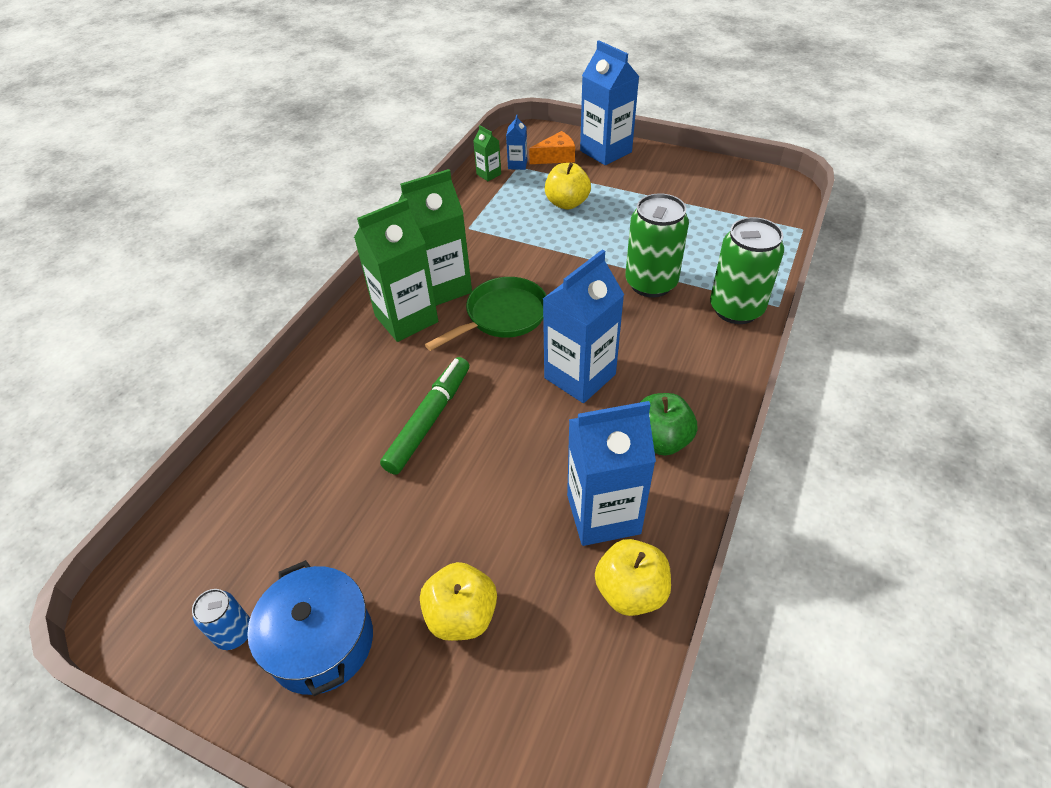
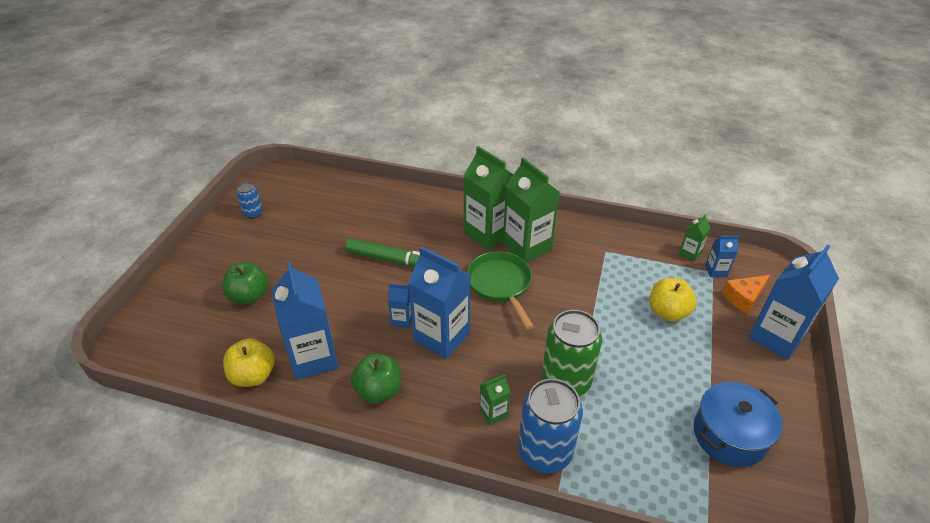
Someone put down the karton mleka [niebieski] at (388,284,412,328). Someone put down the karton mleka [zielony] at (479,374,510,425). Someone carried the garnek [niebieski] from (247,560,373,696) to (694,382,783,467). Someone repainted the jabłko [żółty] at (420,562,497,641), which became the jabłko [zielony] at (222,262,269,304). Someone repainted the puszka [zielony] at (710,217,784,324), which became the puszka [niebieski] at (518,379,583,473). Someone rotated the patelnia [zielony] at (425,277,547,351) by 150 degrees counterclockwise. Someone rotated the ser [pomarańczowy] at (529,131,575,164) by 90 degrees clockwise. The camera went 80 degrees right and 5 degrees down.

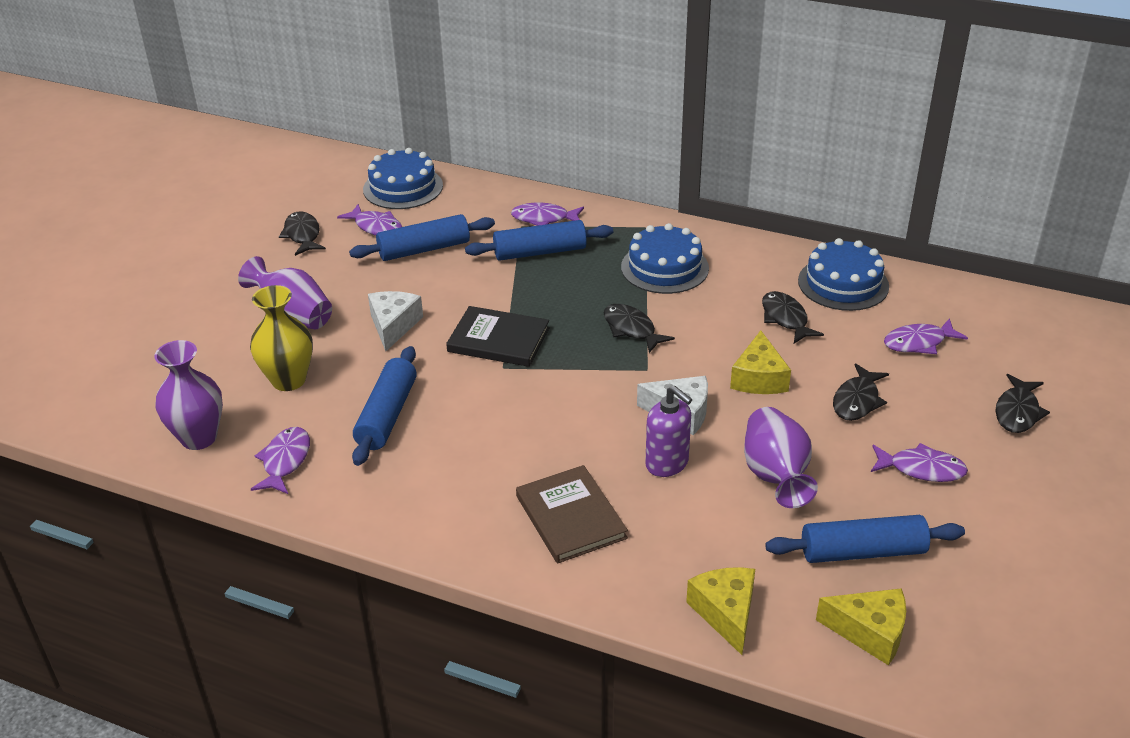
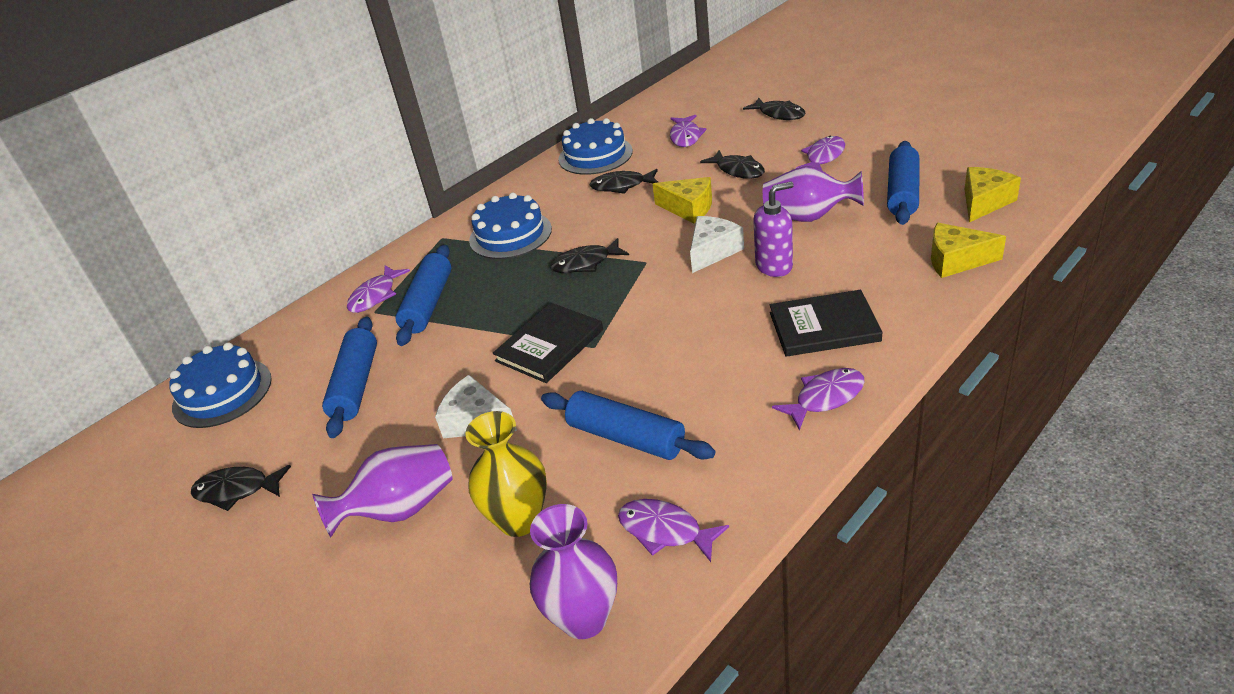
Someone carried the ryba [fioletowy] from (337,204,402,236) to (772,368,865,431). Someone repainted the książka [brązowy] at (516,465,628,563), which became the książka [czarny] at (770,290,883,357). The camera went 65 degrees left and 0 degrees up.

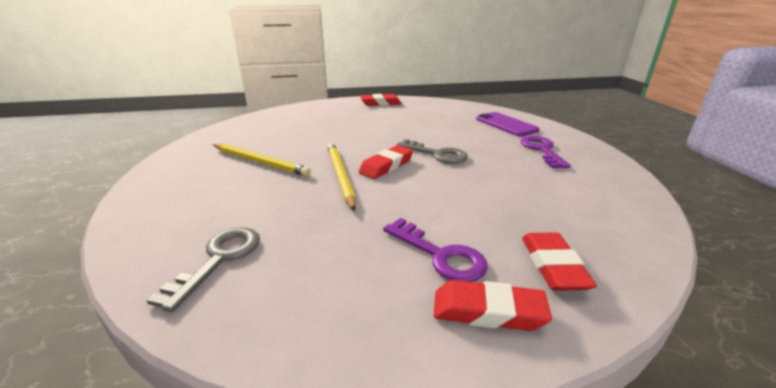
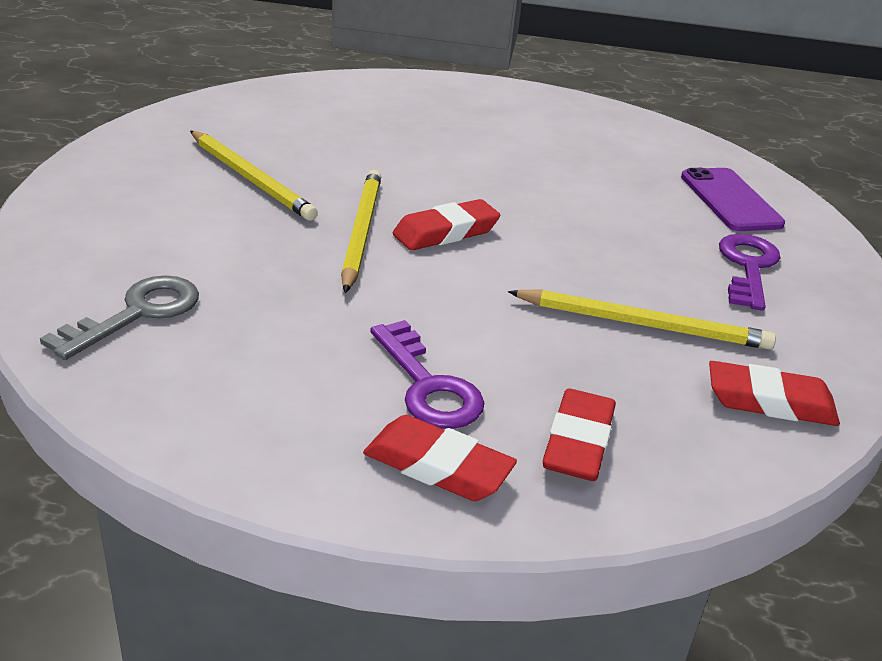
Someone took away the klucz [szary] at (397,139,468,164). Someone put down the ołówek [żółty] at (508,289,776,350). Someone carried the gumka do mazania [czerwony] from (360,94,402,106) to (709,361,840,426). The camera went 15 degrees right and 5 degrees up.

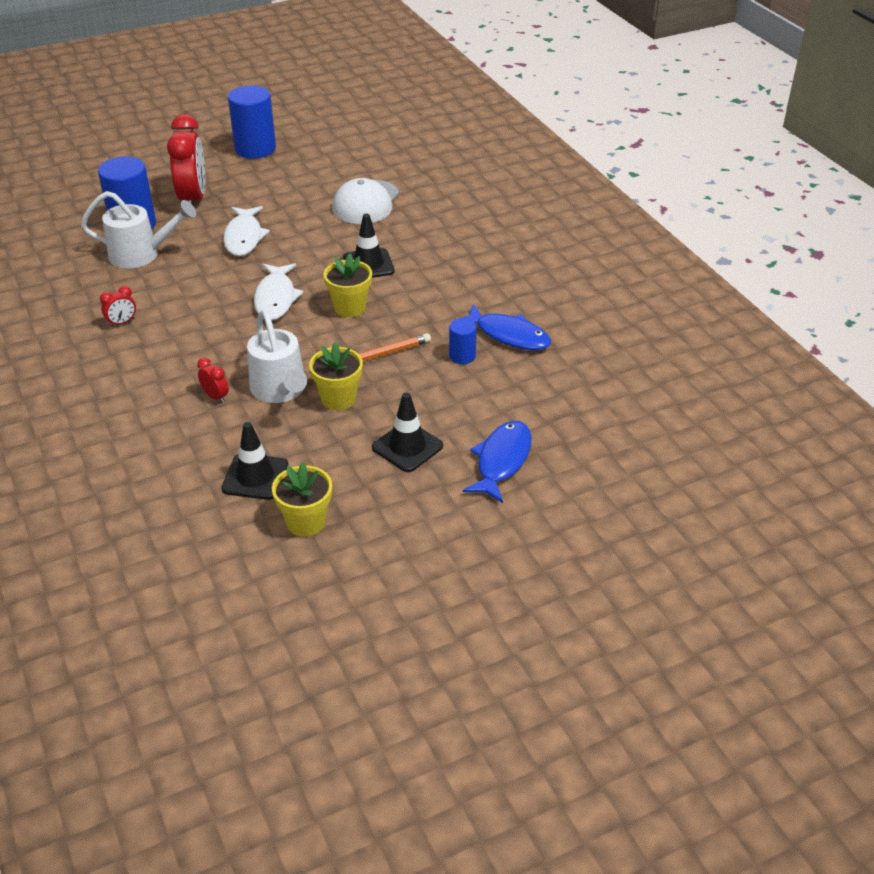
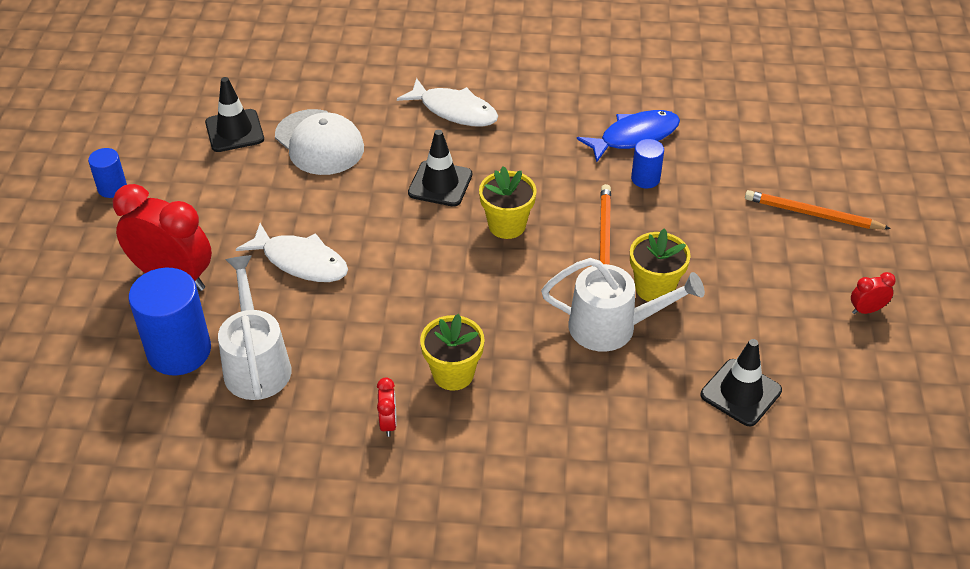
Someone carried the budzik [czerwony] from (197,358,229,403) to (851,272,896,314). Someone carried the ryba [biały] from (254,263,304,320) to (397,78,498,127). Someone carried the doniczka [żółty] from (272,462,332,537) to (420,314,485,391). Someone carried the pachołek [czarny] from (372,392,443,472) to (205,77,264,152). Someone swapped the ryba [niebieski] at (463,421,532,503) for the ołówek [pomarańczowy] at (745,190,891,229). Someone rotated the konewka [biały] at (81,191,196,268) by 45 degrees counterclockwise. Someone scaled the walec [niebieski] at (228,86,276,159) by 0.51. The camera went 60 degrees left and 5 degrees up.

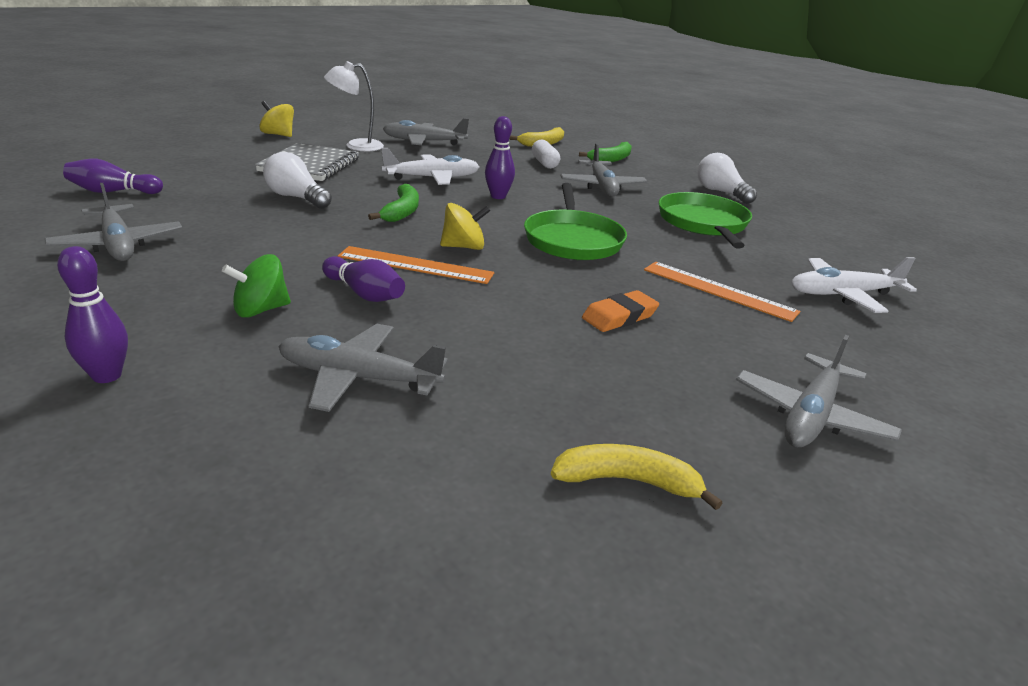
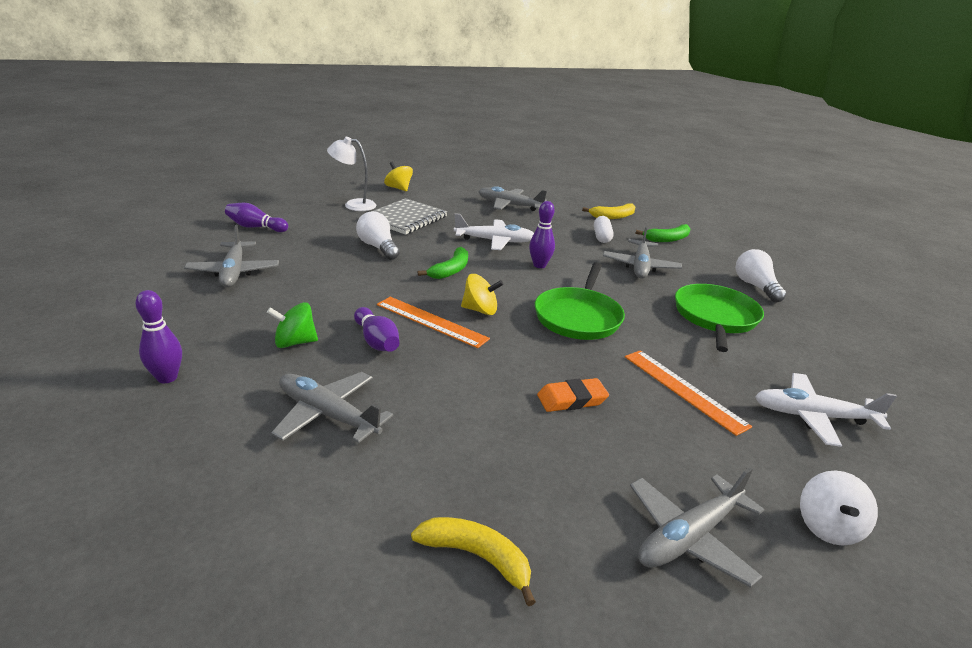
Someone put down the bączek [biały] at (800,471,878,546). Someone carried the lampka [biały] from (324,61,384,152) to (327,137,377,211). The camera went 20 degrees right and 0 degrees up.

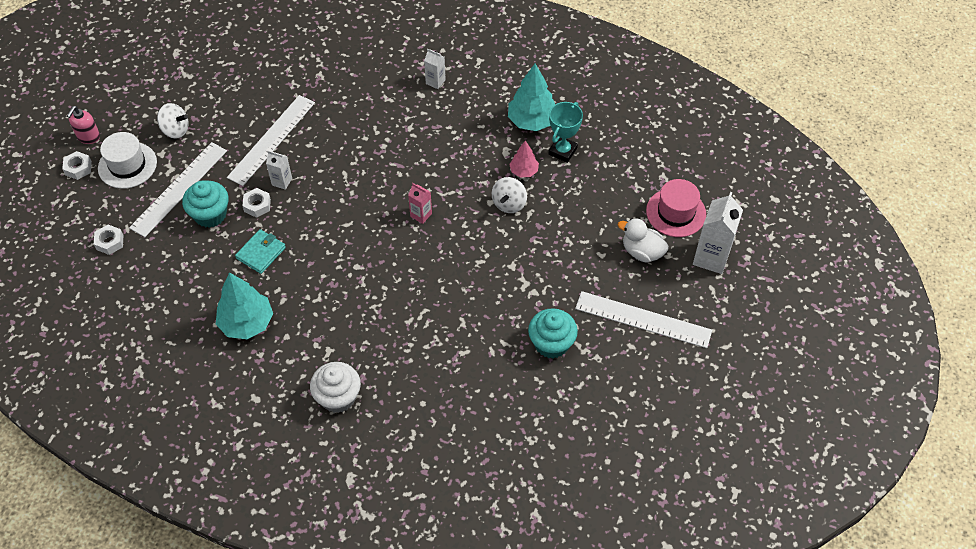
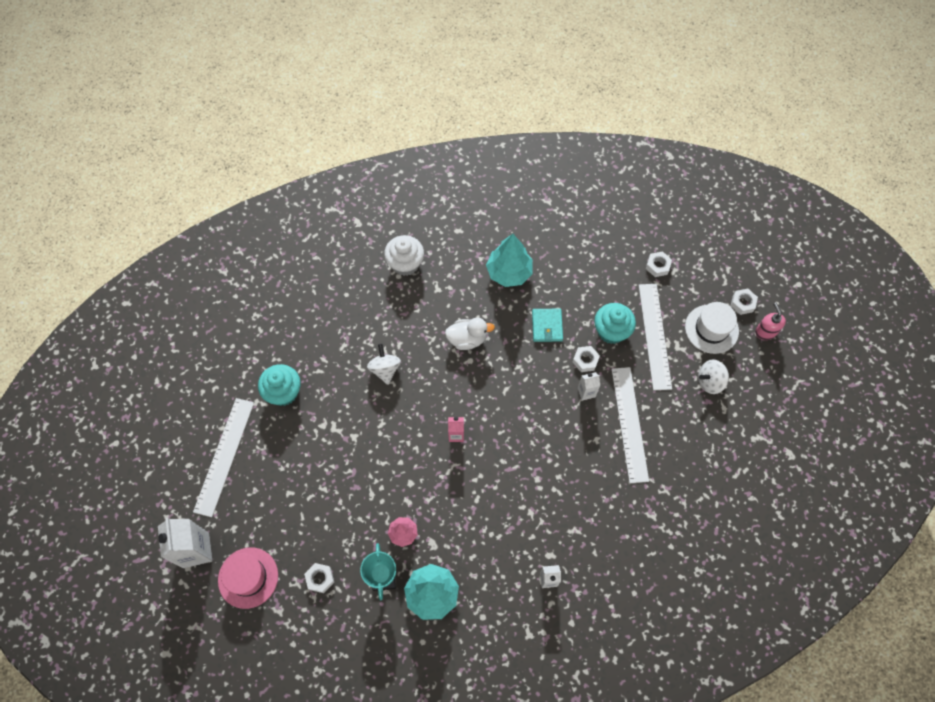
Someone put down the nakrętka [biały] at (304,563,334,593). Someone carried the bączek [biały] from (492,177,527,213) to (367,344,401,385). Someone carried the kaczka [biały] from (618,218,669,263) to (445,318,495,350). Someone rotated the linijka [biały] at (575,291,712,348) by 60 degrees counterclockwise. The camera went 145 degrees right and 10 degrees up.

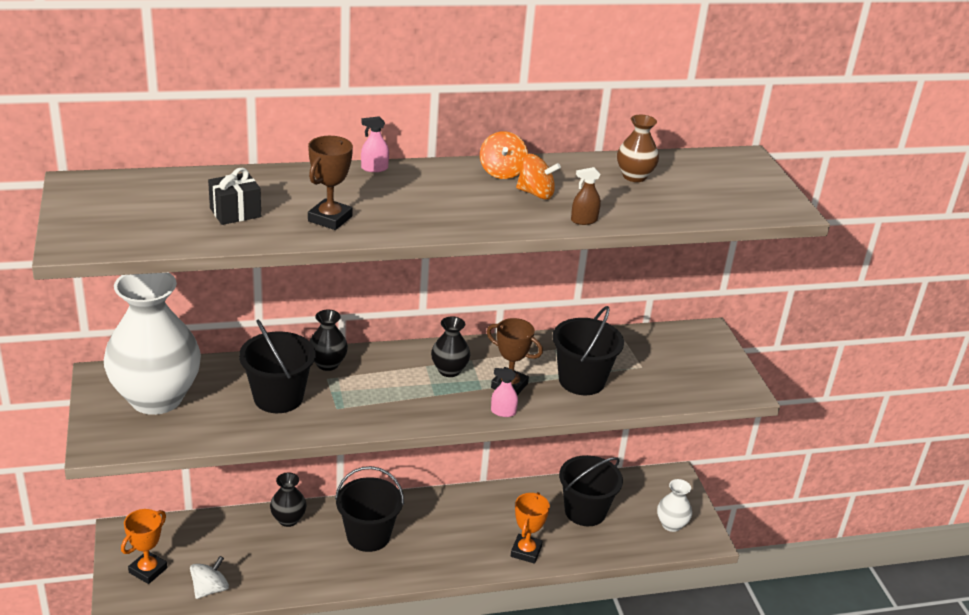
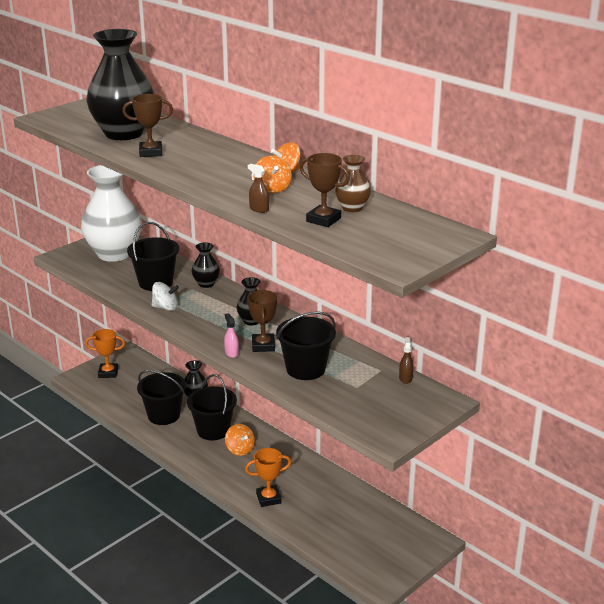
Someone took away the spryskiwacz [różowy] at (361,116,389,172). Someone took away the wazon [biały] at (657,479,692,532). Someone put down the bączek [pomarańczowy] at (225,424,255,456). Someone put down the puchar [brązowy] at (299,153,350,227). Someone put down the spryskiwacz [brązowy] at (399,337,414,384). Someone carried the bączek [biały] from (190,556,229,599) to (152,282,179,311). Someone carried the wiadro [czarny] from (559,455,623,526) to (137,370,186,425). Someone swapped the prezent [czarny] at (208,168,261,225) for the wazon [czarny] at (86,29,154,140). The camera went 60 degrees right and 5 degrees down.

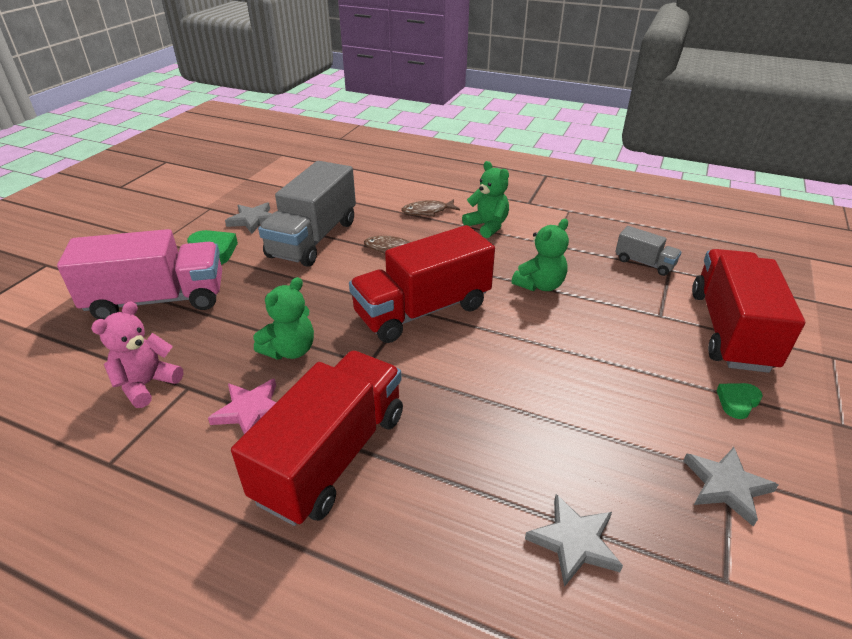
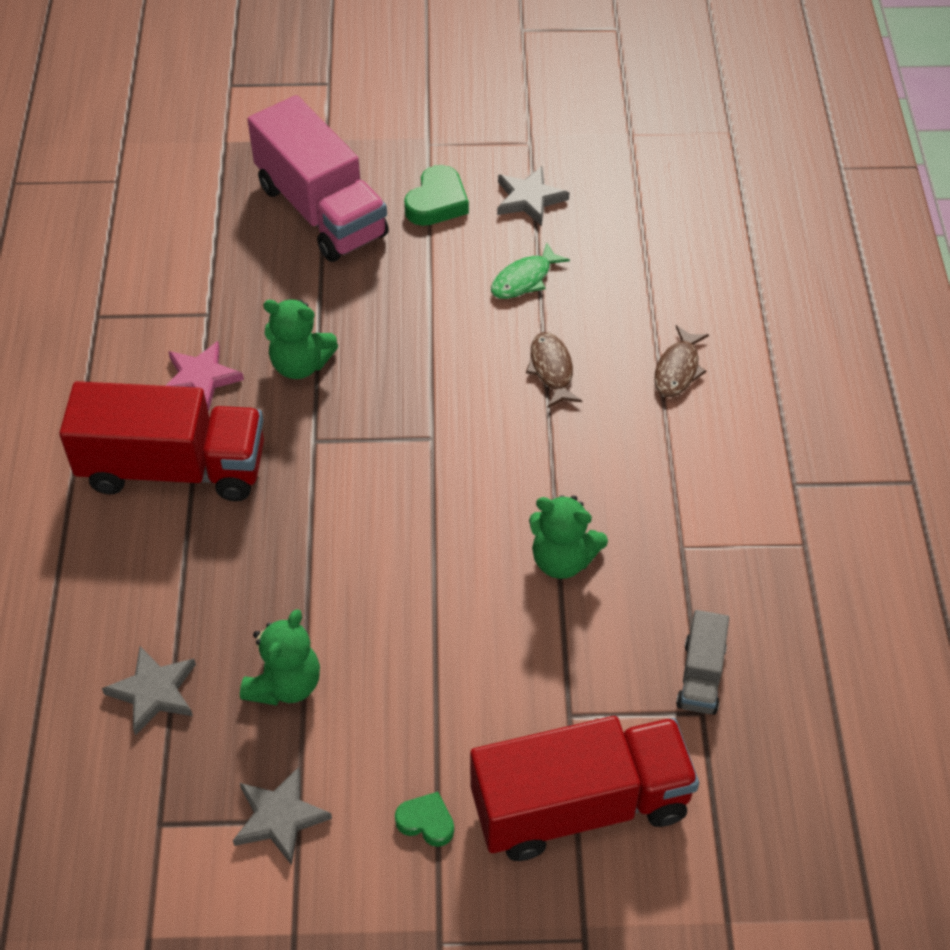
Someone took away the miś [różowy] at (91,301,183,408). Someone took away the ciężarówka [czerwony] at (349,225,495,343). Someone carried the miś [zielony] from (462,161,509,238) to (240,609,320,706). Someone swapped the ciężarówka [szary] at (258,161,356,267) for the ryba [zielony] at (491,242,570,299). Someone rotated the ryba [brązowy] at (401,199,460,217) by 120 degrees counterclockwise. The camera went 65 degrees right and 15 degrees up.

